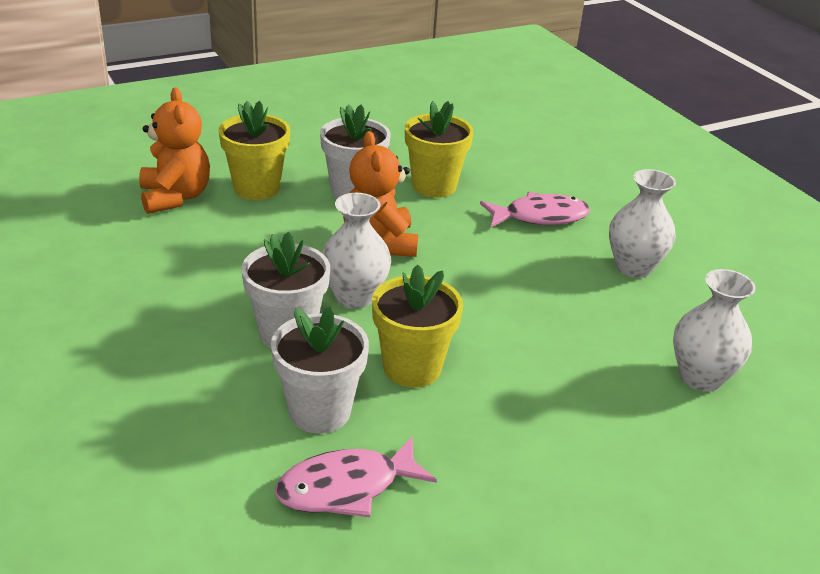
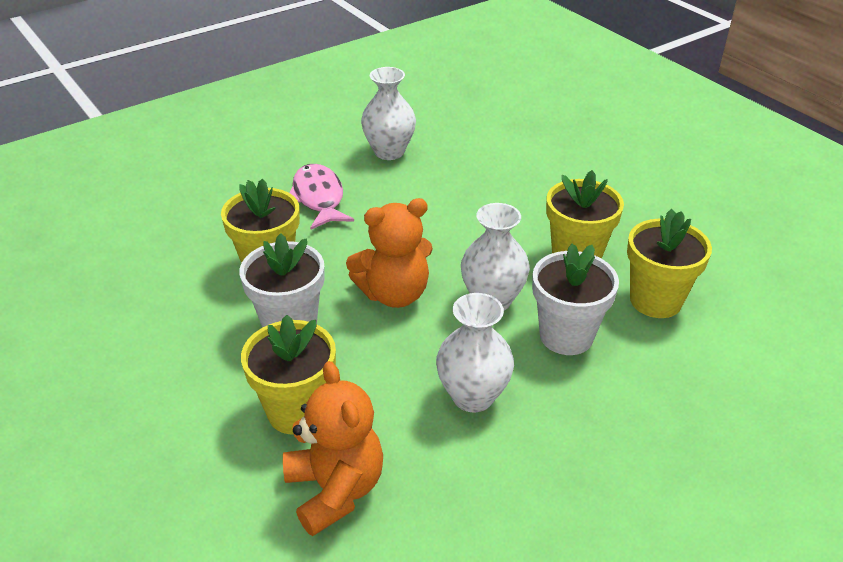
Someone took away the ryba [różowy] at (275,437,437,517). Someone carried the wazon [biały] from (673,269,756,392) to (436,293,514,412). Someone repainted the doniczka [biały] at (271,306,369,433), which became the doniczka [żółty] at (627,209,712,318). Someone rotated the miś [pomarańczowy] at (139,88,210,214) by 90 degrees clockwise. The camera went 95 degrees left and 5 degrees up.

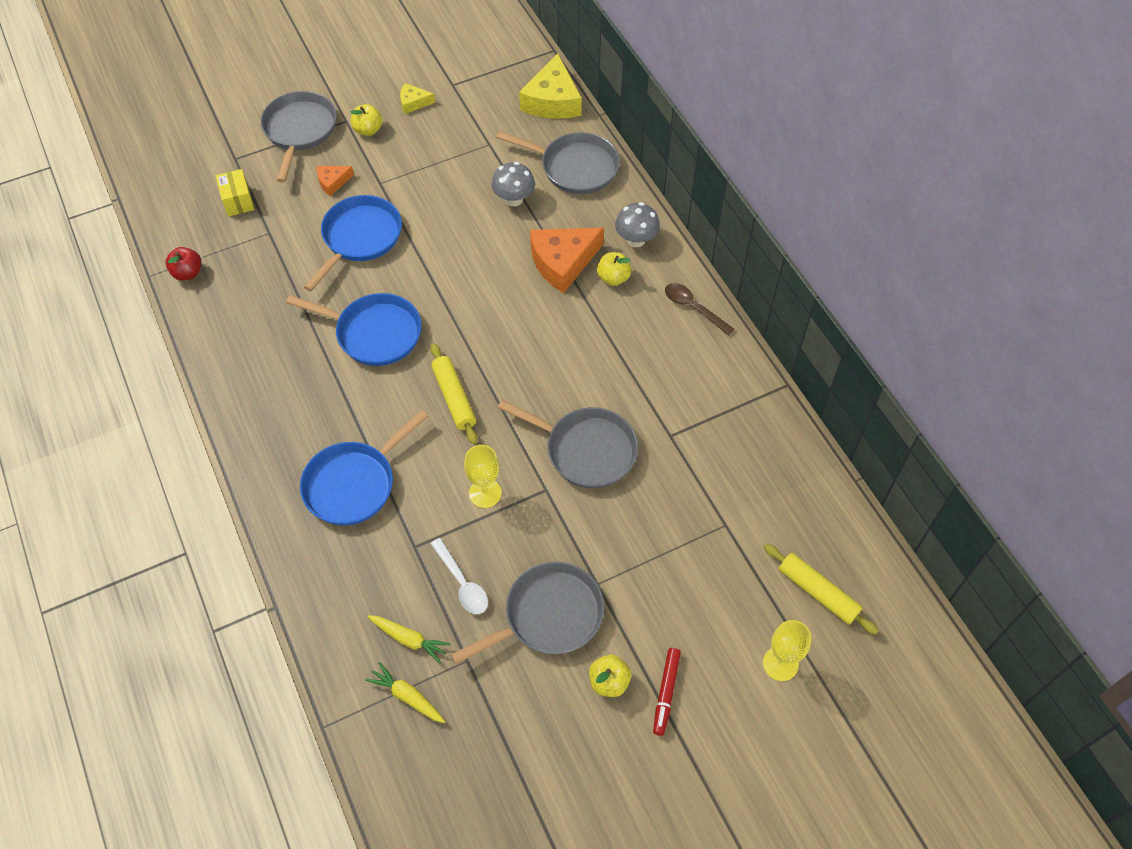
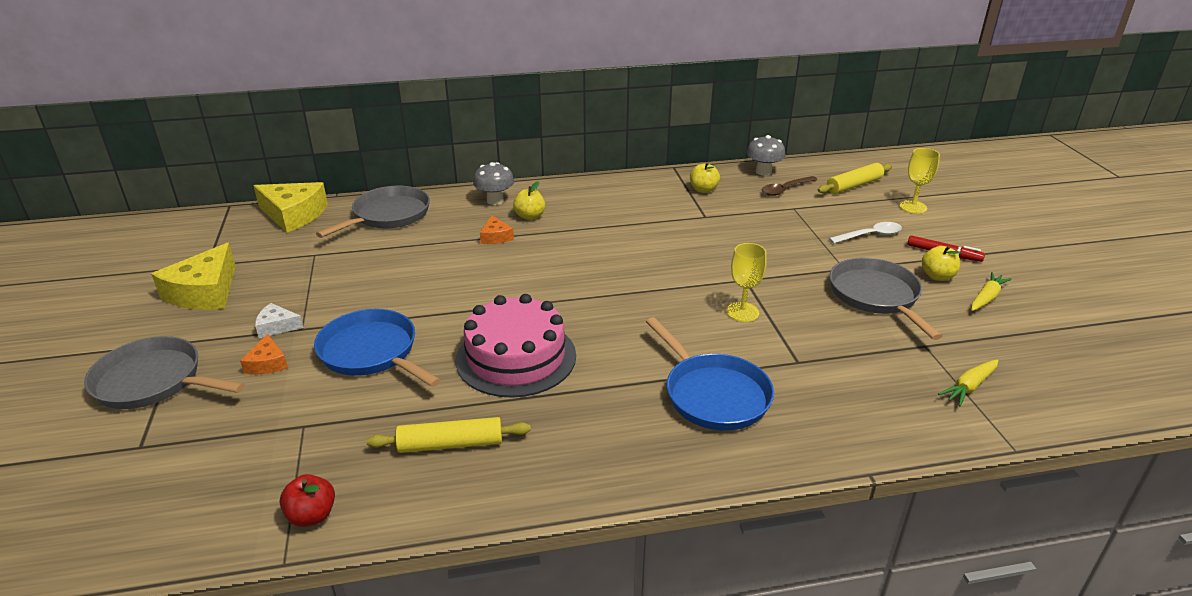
Someone took away the pudełko [żółty] at (216,169,254,217). Someone took away the patelnia [szary] at (497,400,638,488). Someone put down the ser [biały] at (255,303,304,338). Someone carried the jabłko [żółty] from (350,104,383,136) to (690,162,720,193). Someone carried the marchewka [żółty] from (367,615,451,663) to (971,272,1012,311). Someone carried the wałek do ciasta [żółty] from (431,343,477,444) to (367,417,531,453). Someone carried the łyżka [biały] from (431,538,488,614) to (829,222,902,244). Someone carried the grzyb [szary] from (491,162,535,206) to (747,135,785,176). Someone carried the łyżka [brązowy] from (665,283,734,336) to (762,176,818,196). Someone swapped the patelnia [niebieski] at (286,293,422,366) for the tort [różowy] at (456,294,576,398). Someone scaled the ser [żółty] at (400,83,435,114) by 1.99. Someone scaled the ser [pomarańczowy] at (530,228,604,293) by 0.50. The camera went 75 degrees left and 25 degrees down.

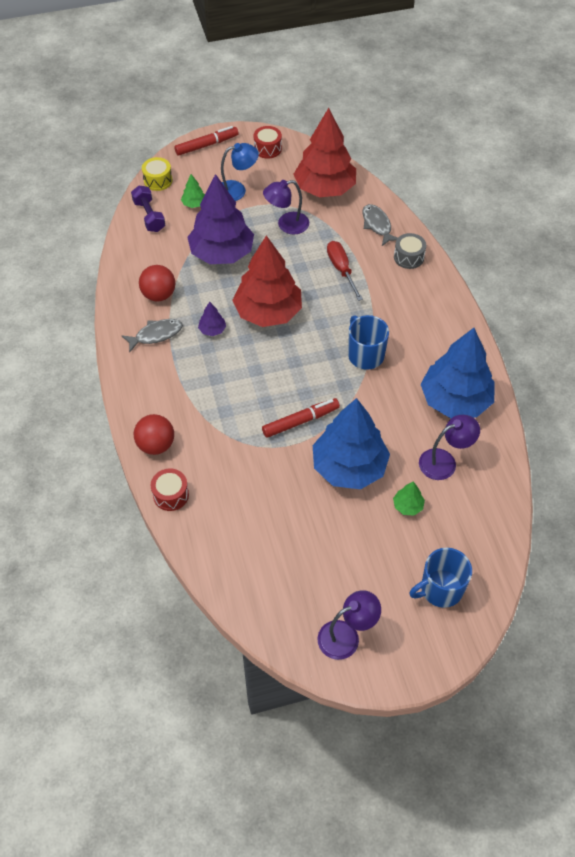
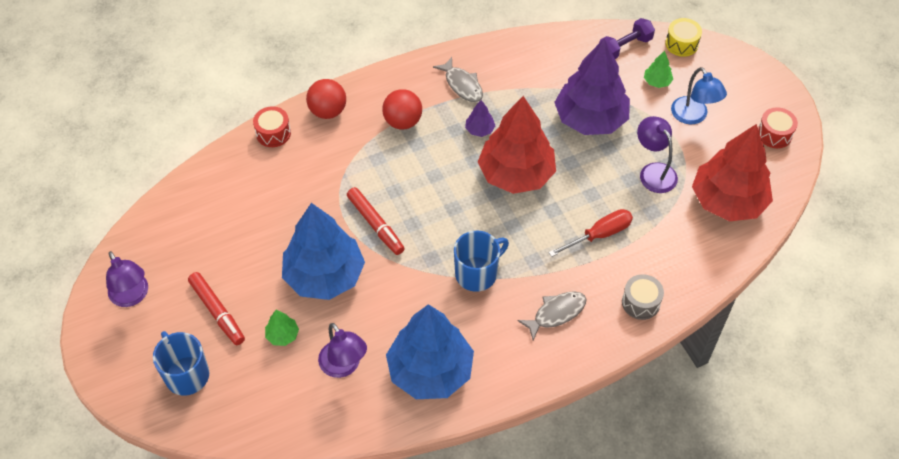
Someone carried the piłka [czerwony] from (139,265,175,302) to (382,89,422,129). Someone carried the flamaster [czerwony] from (175,126,238,156) to (188,272,245,345). Someone carried the ryba [szary] from (362,204,397,246) to (517,291,587,340). The camera went 80 degrees right and 0 degrees up.

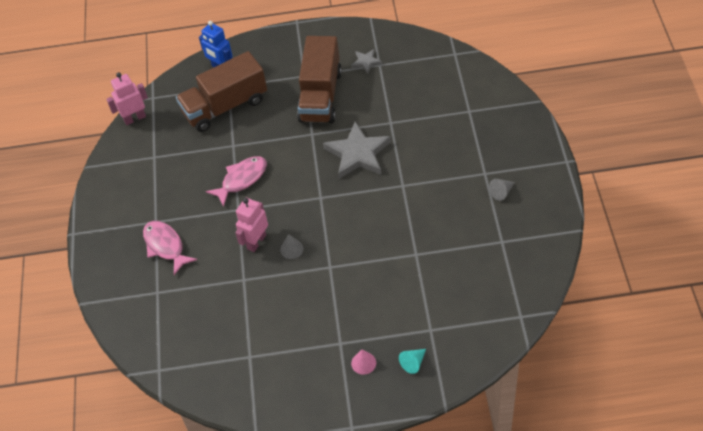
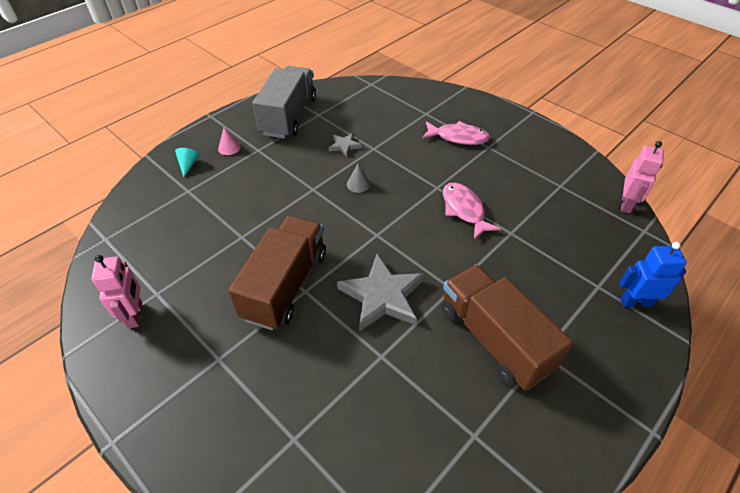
Someone took away the stożek [szary] at (489,179,515,201). Someone put down the ciężarówka [szary] at (253,66,316,139). Someone carried the ciężarówka [brązowy] from (176,51,267,132) to (228,216,326,330). Someone carried the robot [różowy] from (235,198,268,252) to (91,255,142,328). Someone carried the gwiazda [szary] from (351,49,382,74) to (329,133,362,157). Someone rotated the ryba [różowy] at (206,156,267,207) by 150 degrees clockwise. The camera went 135 degrees right and 5 degrees down.

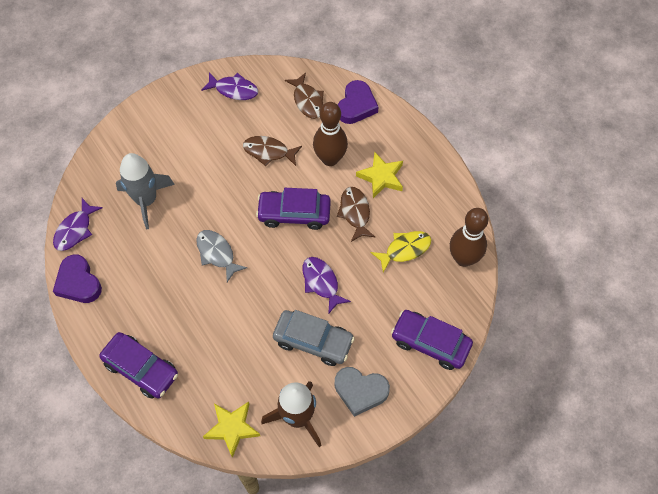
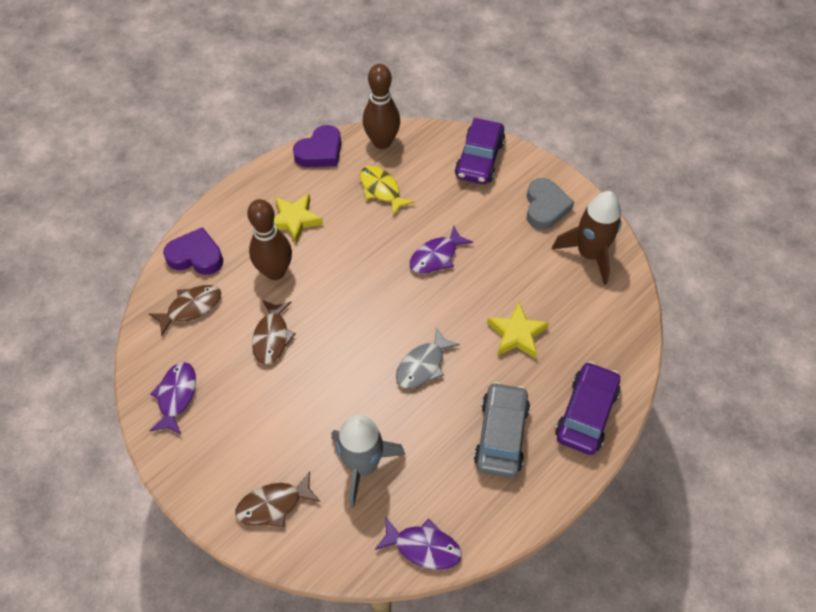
Someone took away the samochód [fioletowy] at (256,188,331,230). Someone carried the serce [fioletowy] from (53,254,102,303) to (293,125,341,167). Someone carried the gwiazda [żółty] from (203,402,260,458) to (487,302,549,359). Someone carried the samochód [szary] from (273,310,355,366) to (474,382,530,477). Someone carried the ryba [brązowy] from (337,187,375,242) to (236,471,321,527). The camera went 100 degrees left and 5 degrees down.

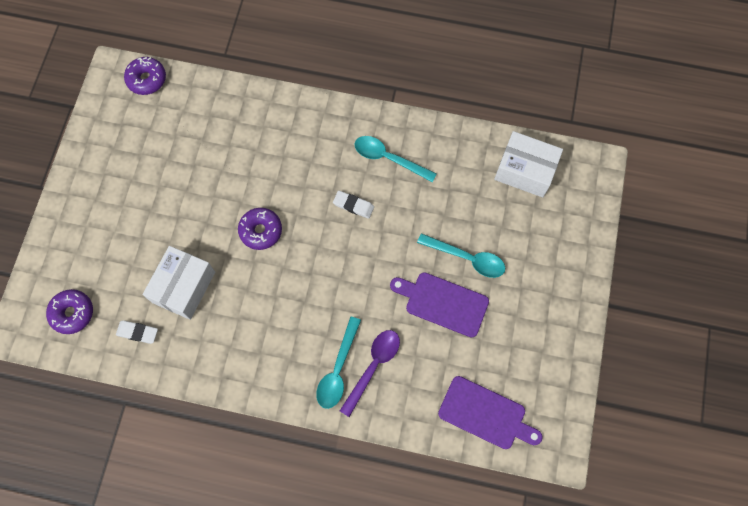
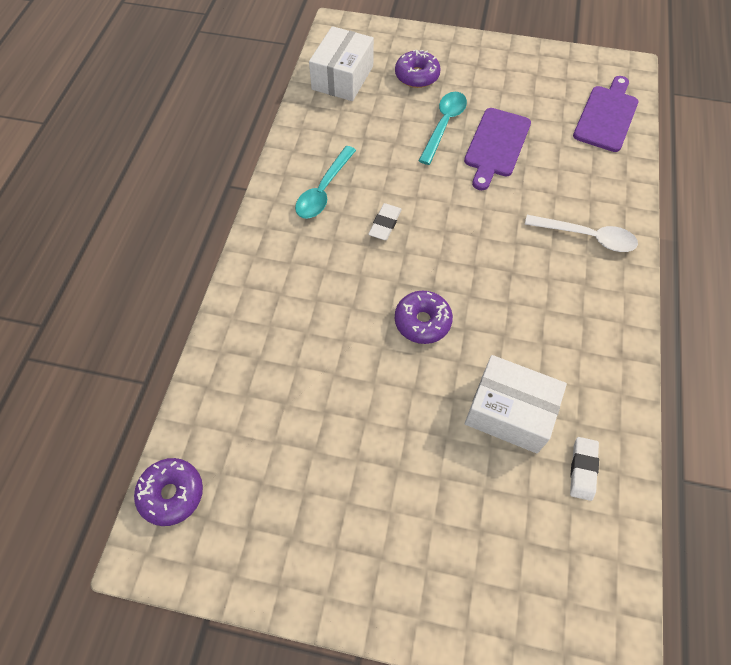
Someone took away the łyżka [fioletowy] at (340,330,400,417). Someone carried the donut [fioletowy] from (46,289,93,334) to (395,50,441,88). Someone repainted the łyżka [turkusowy] at (316,317,361,409), which became the łyżka [biały] at (524,215,638,252). The camera went 90 degrees left and 10 degrees down.

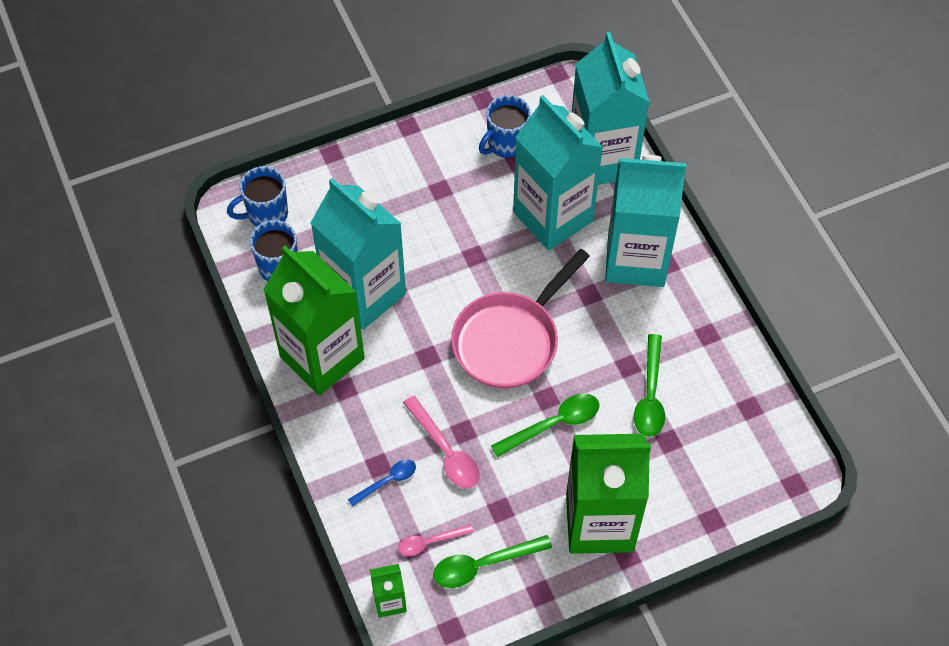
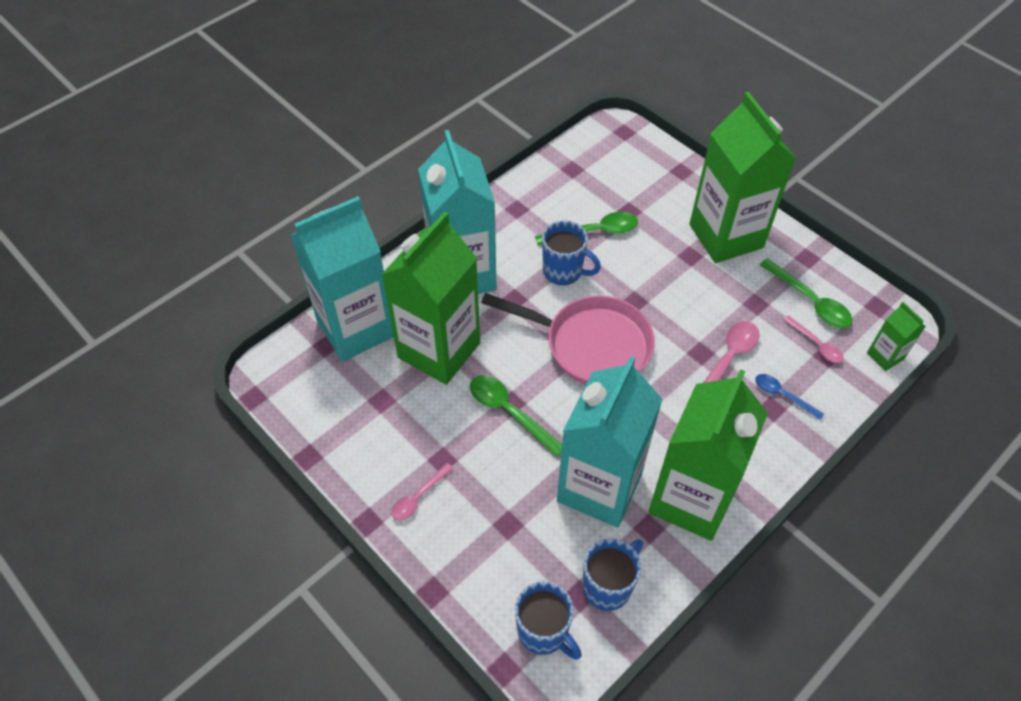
Someone put down the łyżka [różowy] at (391,463,454,521). Someone carried the kubek [niebieski] from (479,95,531,158) to (542,220,601,285). Someone carried the łyżka [zielony] from (491,393,599,457) to (470,375,562,457). Someone repainted the karton mleka [turkusowy] at (513,95,603,250), which became the karton mleka [zielony] at (381,211,480,385). The camera went 110 degrees left and 5 degrees down.

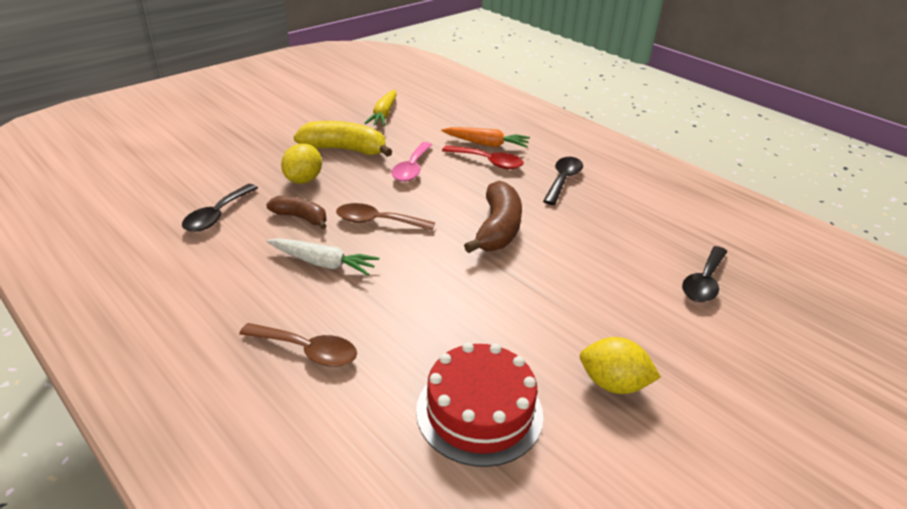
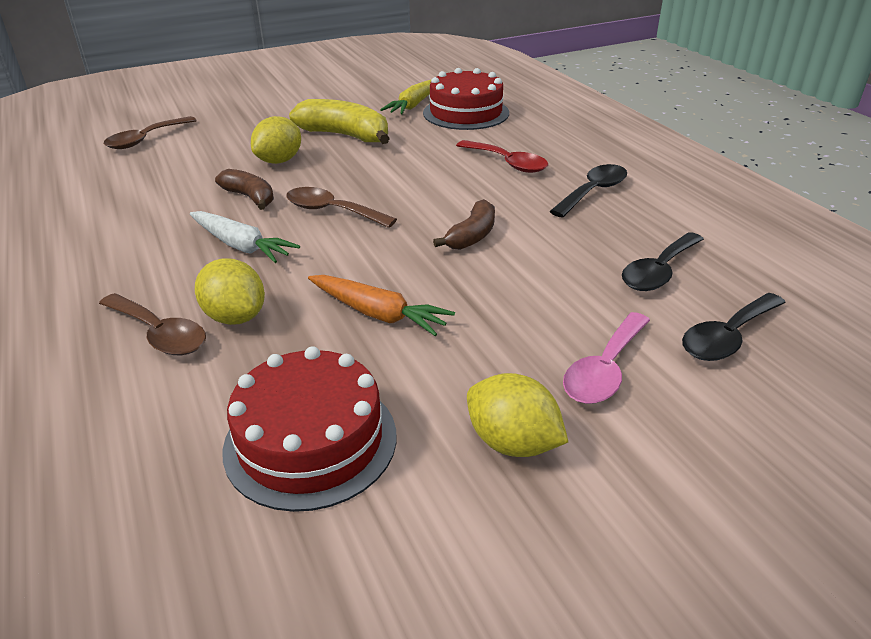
Someone put down the łyżka [brązowy] at (104,116,197,149). Someone put down the cytryna [żółty] at (195,258,265,325). Someone put down the tort [czerwony] at (423,68,509,130). Someone carried the łyżka [czarny] from (182,184,258,232) to (622,232,704,291). Someone carried the łyżka [różowy] from (391,142,432,182) to (563,312,650,404). Someone carried the marchewka [pomarańczowy] from (441,127,530,148) to (308,275,455,336). Someone scaled the banan [brązowy] at (464,181,522,253) by 0.61. The camera went 20 degrees right and 0 degrees up.

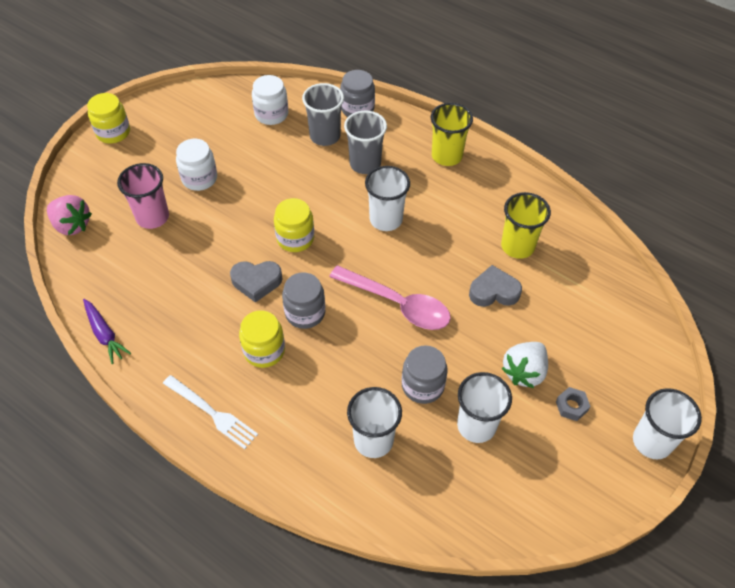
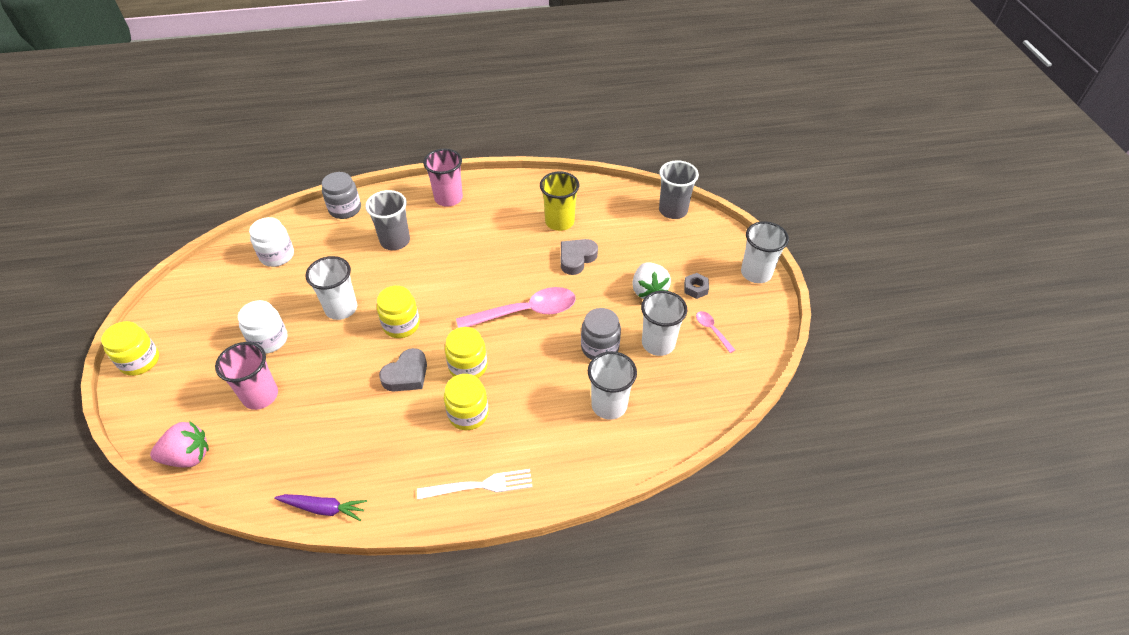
Someone put down the łyżka [różowy] at (696,311,735,353). Someone carried the szklanka [szary] from (302,83,344,146) to (659,160,699,219). Someone carried the szklanka [biały] from (365,166,410,231) to (305,256,357,320). Someone repainted the słoik [szary] at (282,273,325,329), which became the słoik [żółty] at (445,327,487,378). Someone repainted the szklanka [żółty] at (431,103,473,166), which became the szklanka [różowy] at (423,149,463,207). The camera went 45 degrees left and 5 degrees down.

